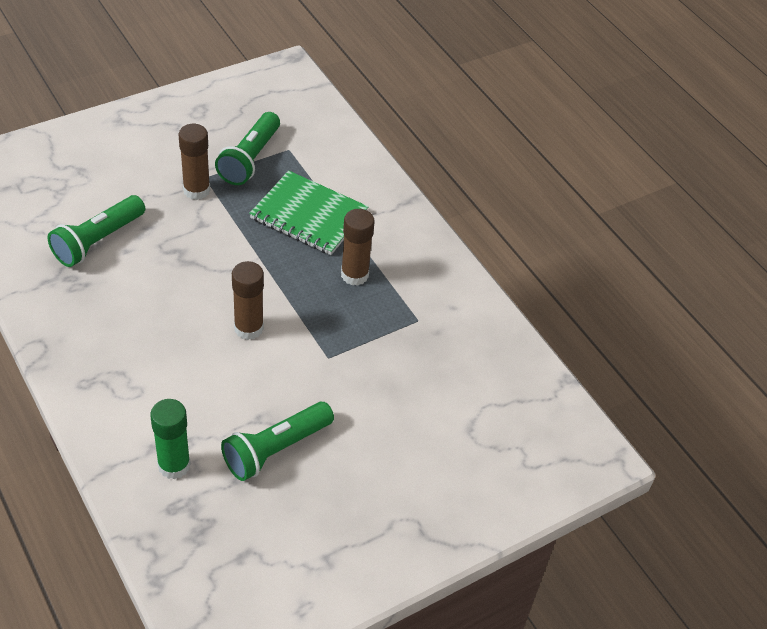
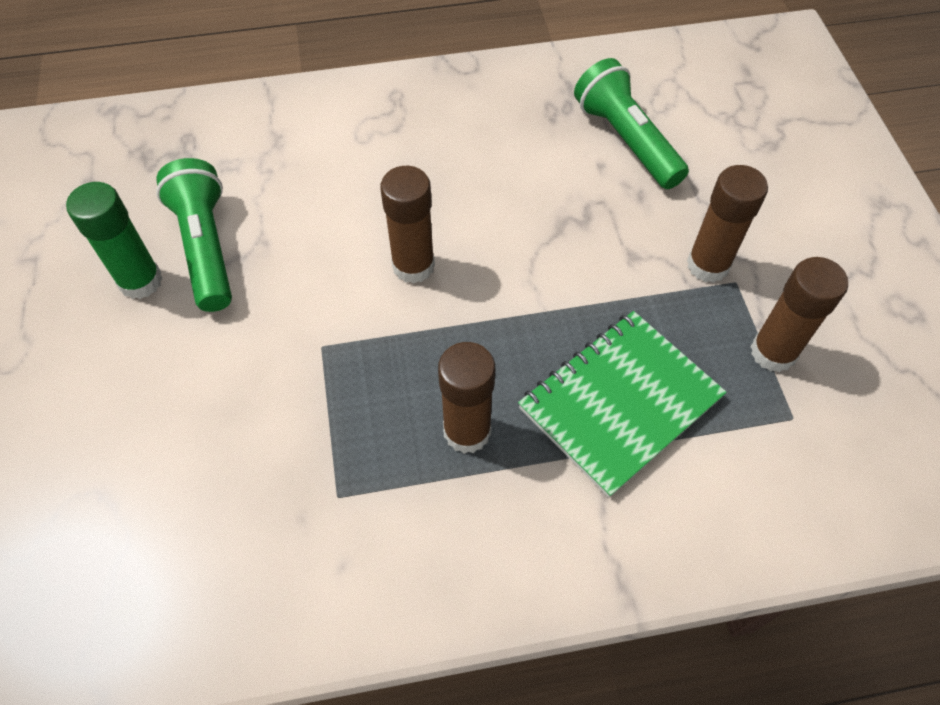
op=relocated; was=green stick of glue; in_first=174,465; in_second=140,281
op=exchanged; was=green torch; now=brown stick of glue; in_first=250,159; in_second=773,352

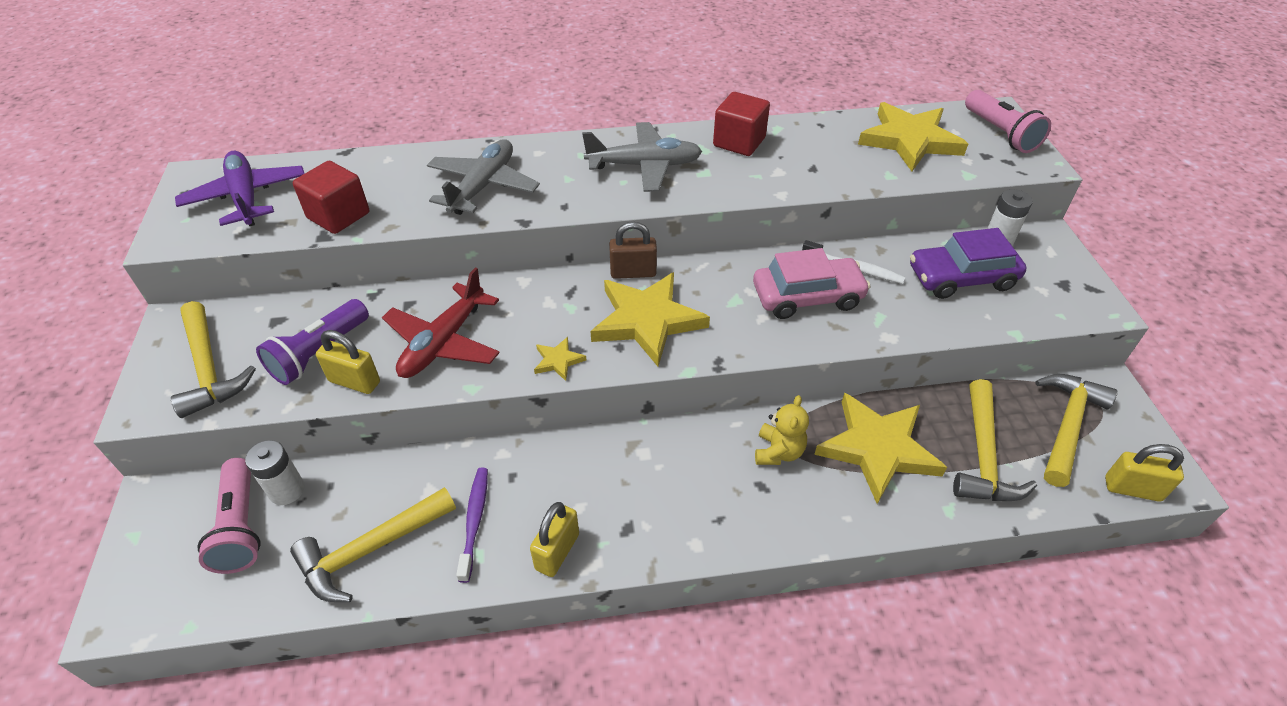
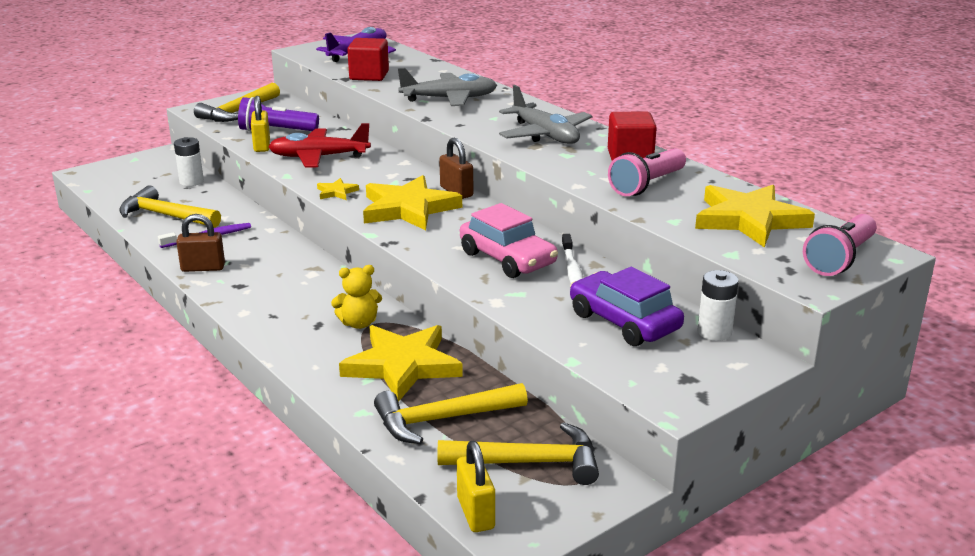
op=relocated; was=rosy torch; in_first=240,526; in_second=647,185
op=colour; was=golden small lock; now=brown small lock; in_first=557,552; in_second=203,268

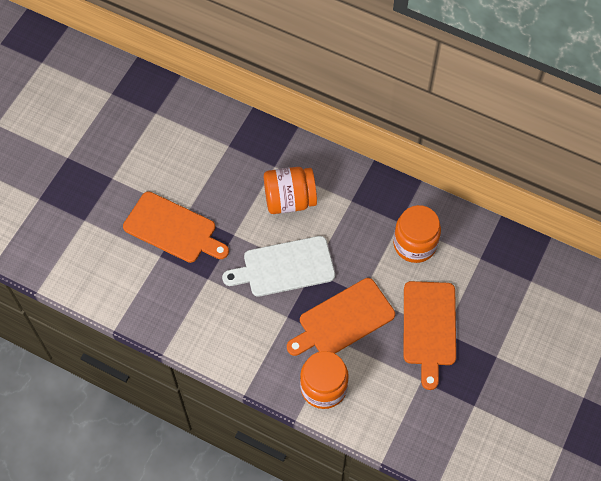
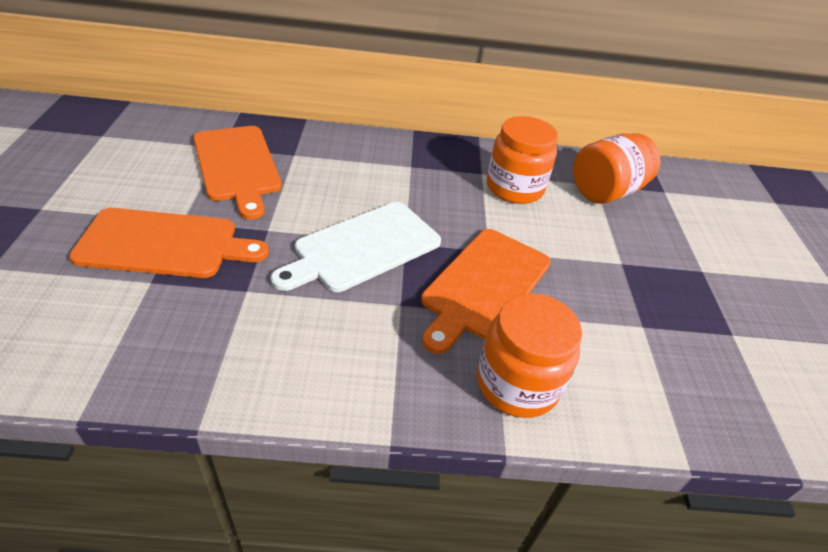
op=relocated; was=orange-coloured preserve jar; in_first=289,200; in_second=606,191
op=relocated; was=orange-coloured bread board; in_first=429,327; in_second=237,166

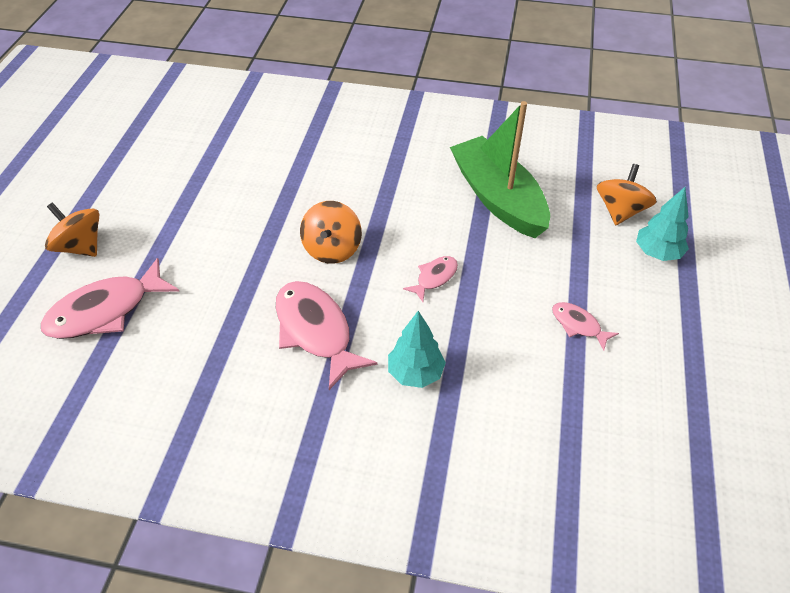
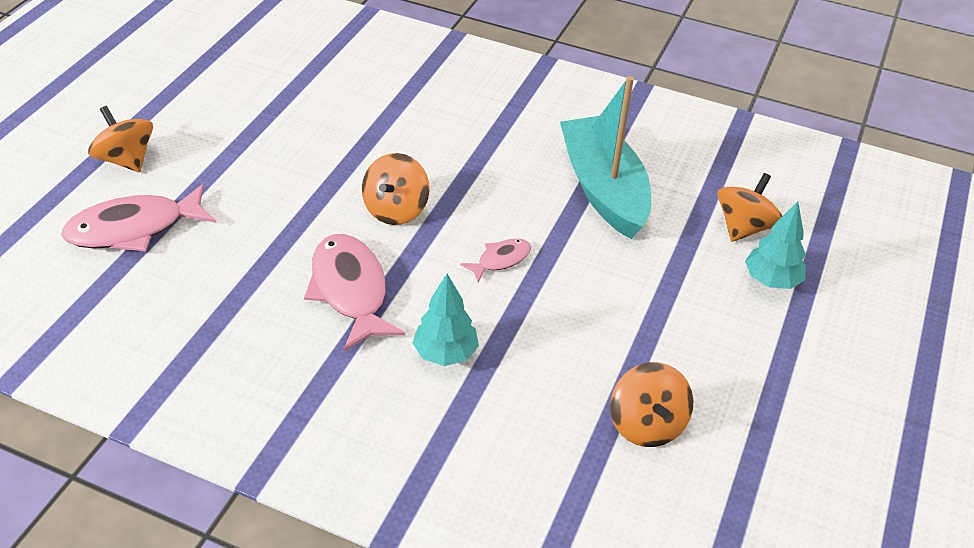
op=missing; was=rosy toy fish; in_first=578,325
op=appeared; now=orange-coloured spinning top; in_second=646,424
op=colour; was=green sailboat; now=teal sailboat; in_first=498,198; in_second=603,189

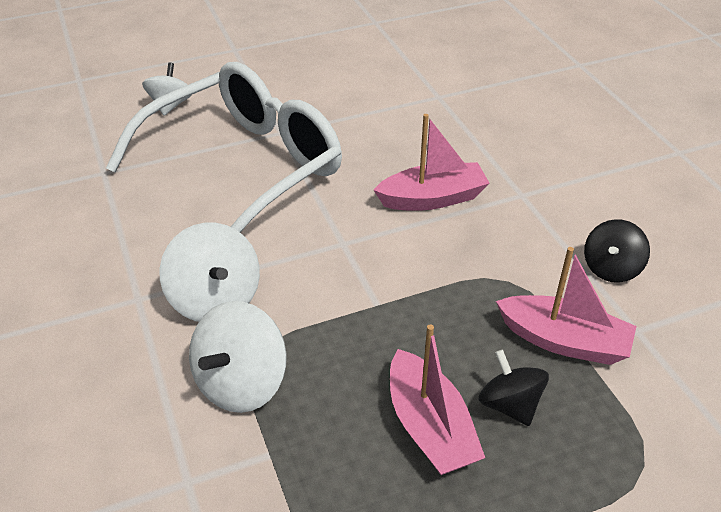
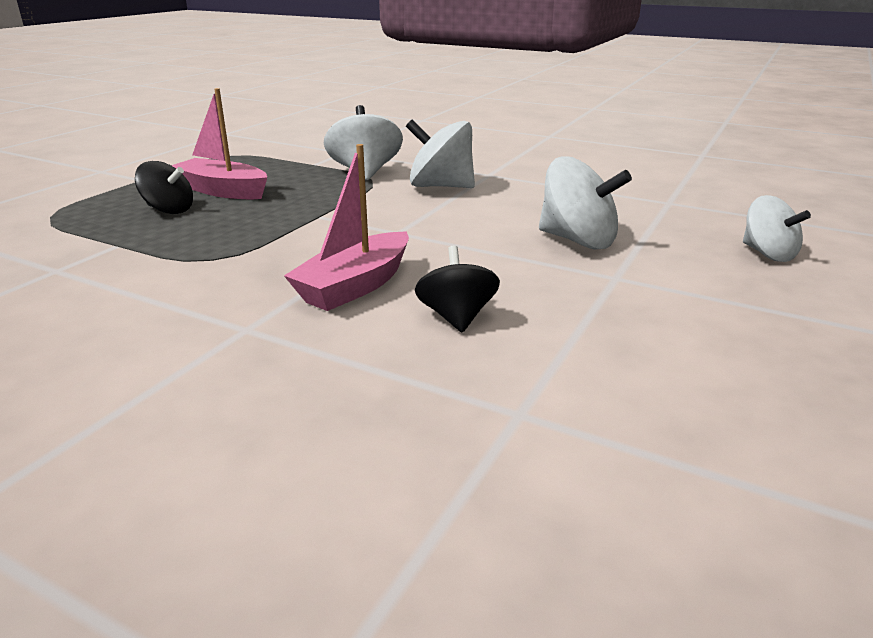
op=missing; was=rosy sailboat; in_first=564,341
op=relocated; was=black spinning top; in_first=611,268; in_second=456,317
op=exchanged; was=pure white spectacles; now=pure white spinning top; in_first=243,168; in_second=578,240

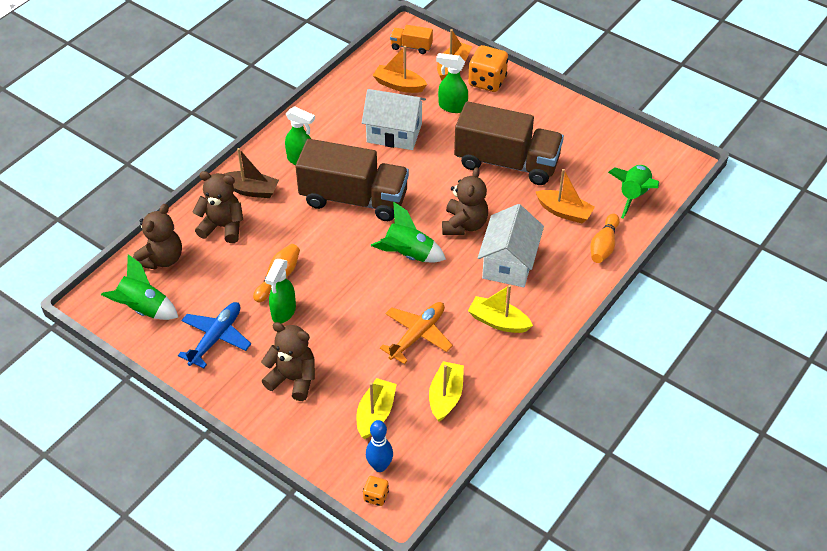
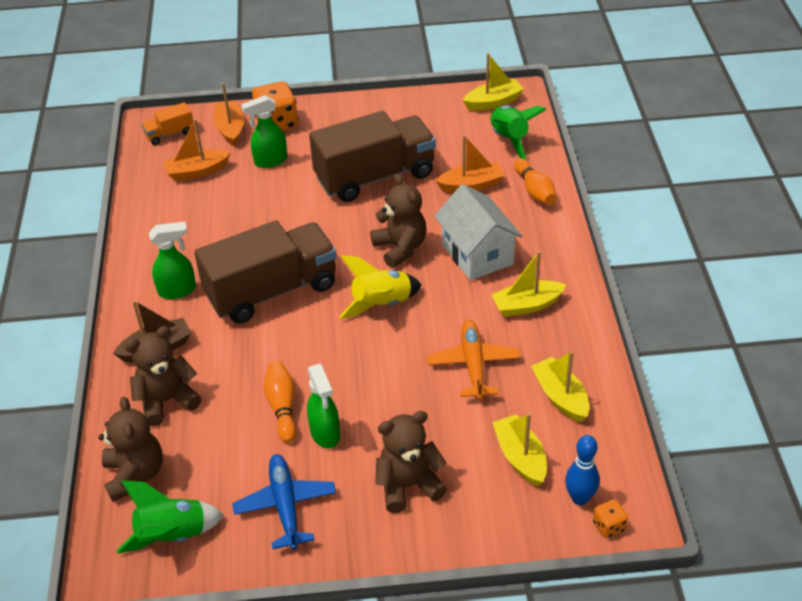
op=missing; was=pure white cottage; in_first=394,133
op=appeared; now=golden sailboat; in_second=493,102
op=colour; was=green spaceship; now=golden spaceship; in_first=408,254; in_second=381,304

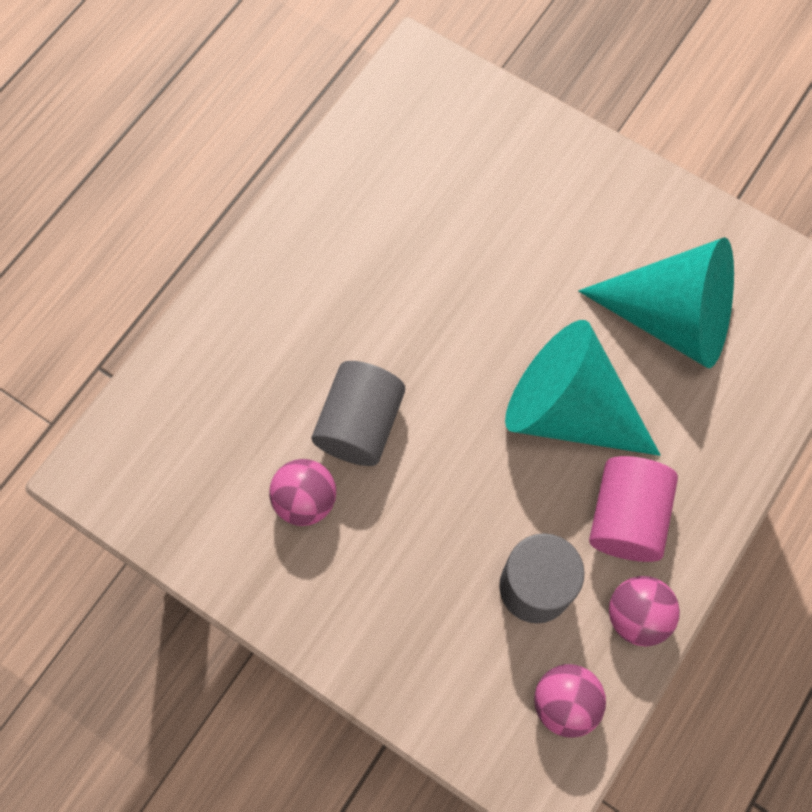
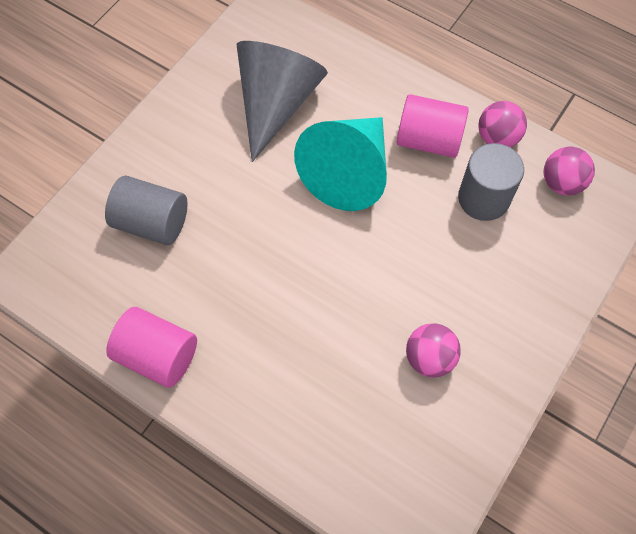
op=appeared; now=rosy solid cylinder; in_second=157,355
op=relocated; was=gray solid cylinder; in_first=360,424; in_second=152,222
op=colour; was=teal cone shape; now=gray cone shape; in_first=672,318; in_second=276,103

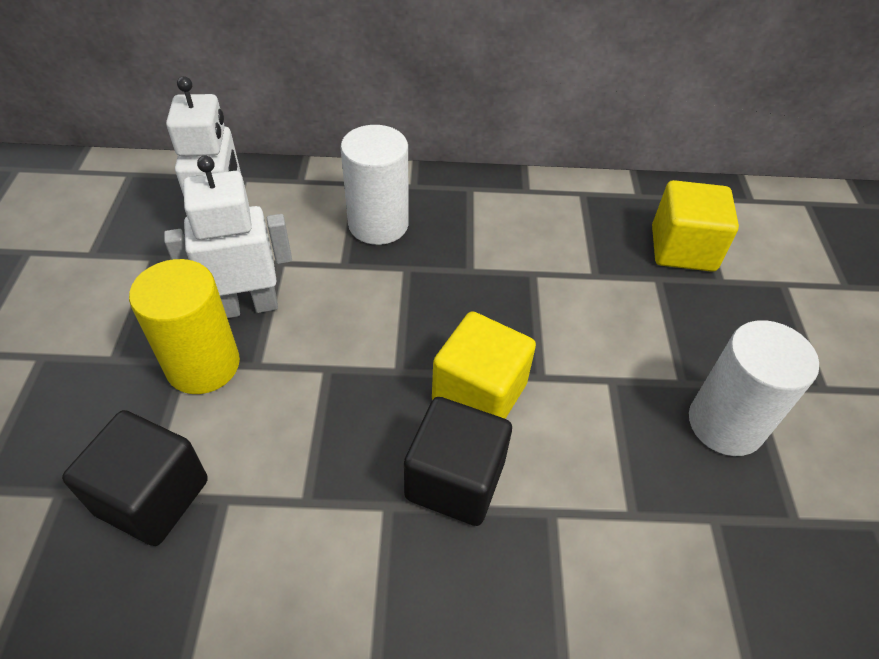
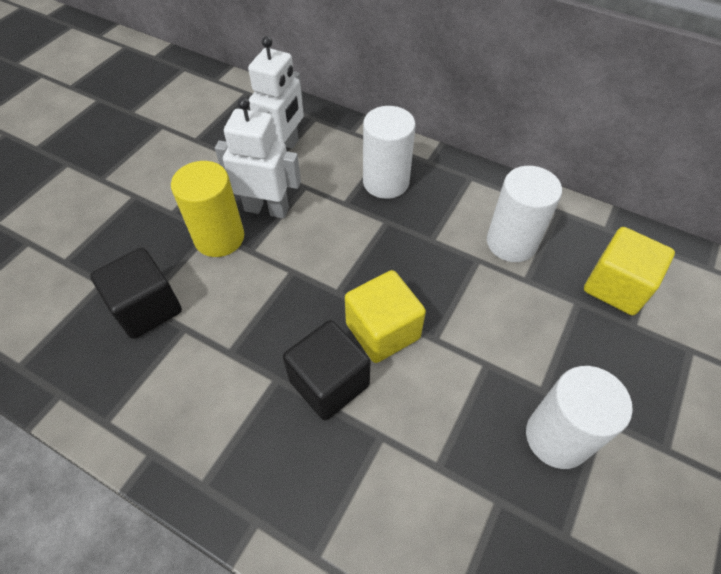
op=appeared; now=pure white solid cylinder; in_second=511,243

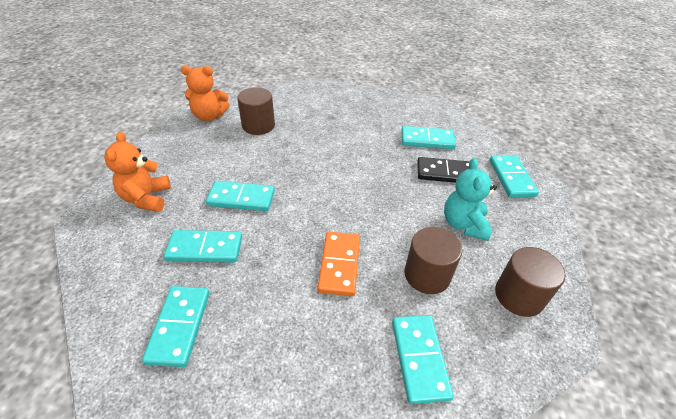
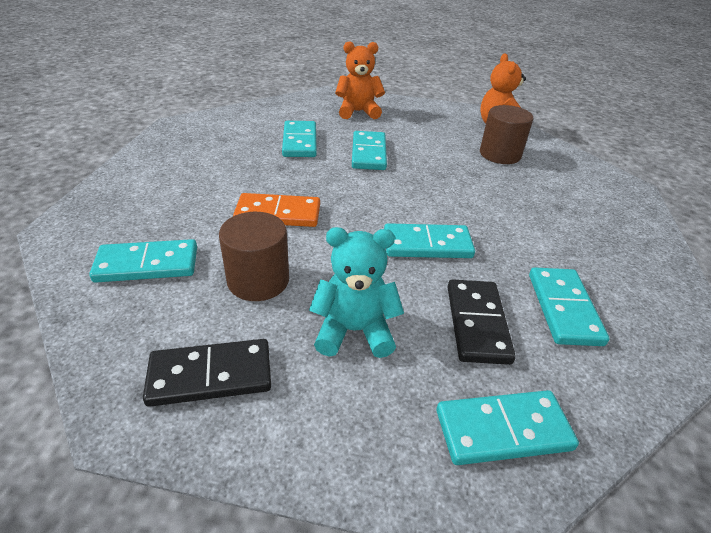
op=relocated; was=teal domino tile; in_first=179,326; in_second=427,245
op=exchanged; was=brown solid cylinder; now=black domino tile; in_first=519,296; in_second=210,375

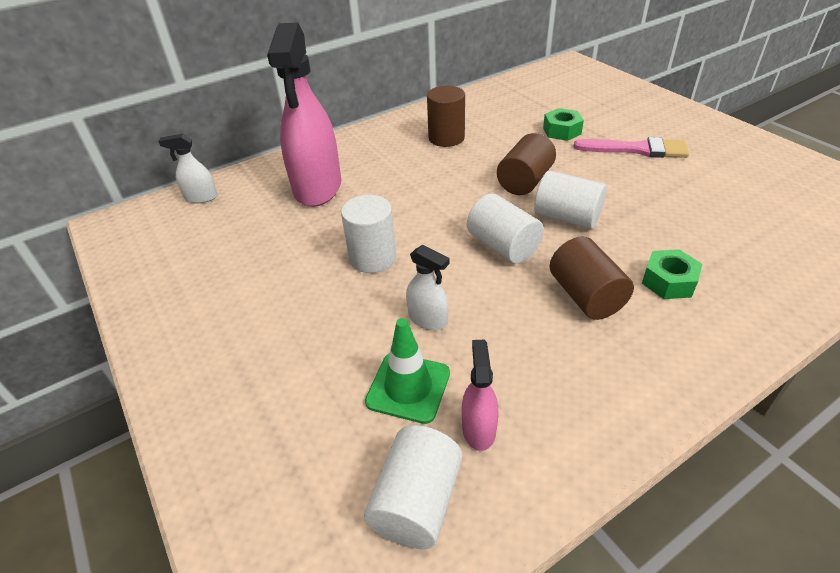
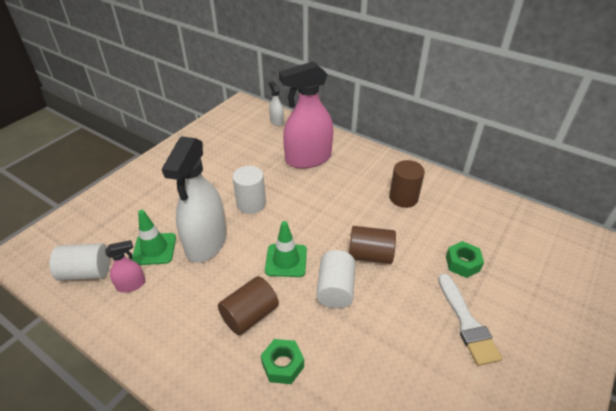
op=exchanged; was=pure white solid cylinder; now=green road cone; in_first=503,246; in_second=286,260
op=colour; was=rosy brush; now=pure white brush; in_first=636,149; in_second=467,323
op=size; was=pure white spray cleaner; in_first=428,319; in_second=206,242; ratio=2.25

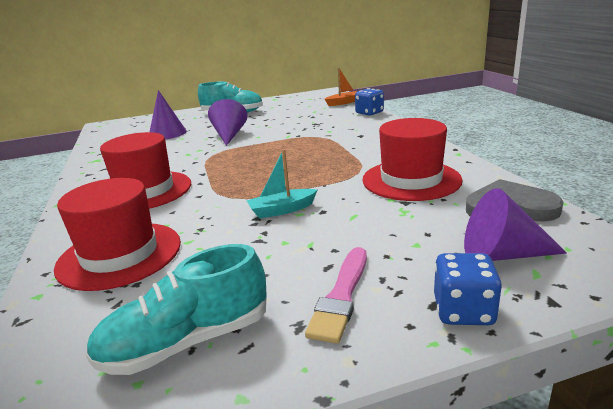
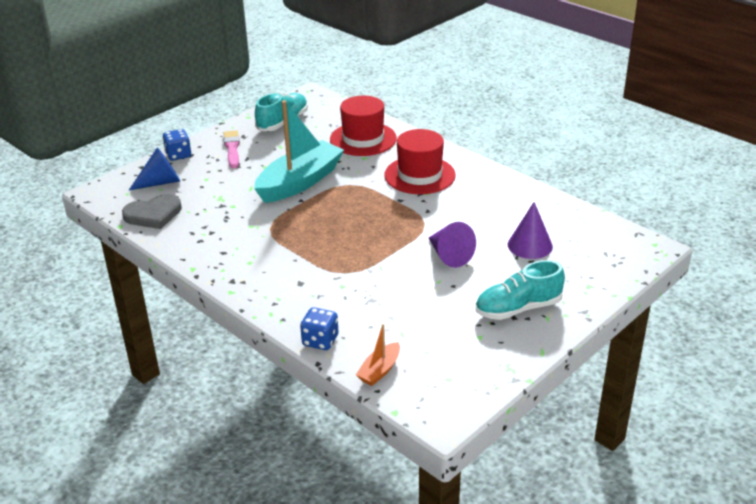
op=missing; was=scarlet top hat; in_first=411,180
op=colour; was=purple cone shape; now=blue cone shape; in_first=502,255; in_second=161,182
op=size; was=teal sailboat; in_first=282,210; in_second=300,182; ratio=2.24

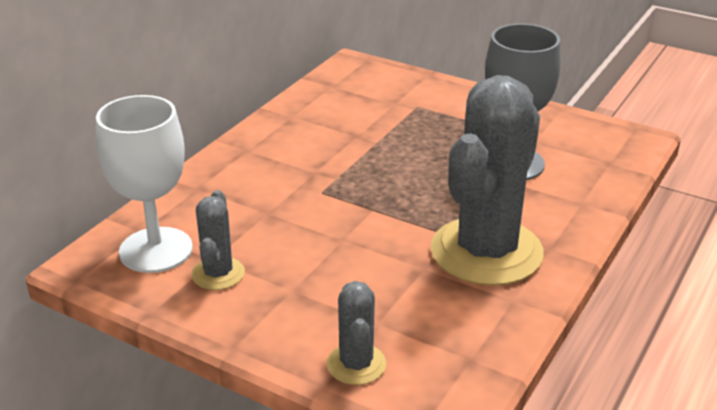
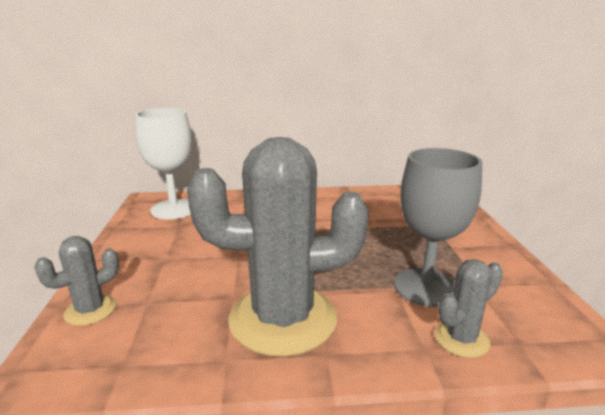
op=relocated; was=gray prickly plant; in_first=218,274; in_second=461,339

